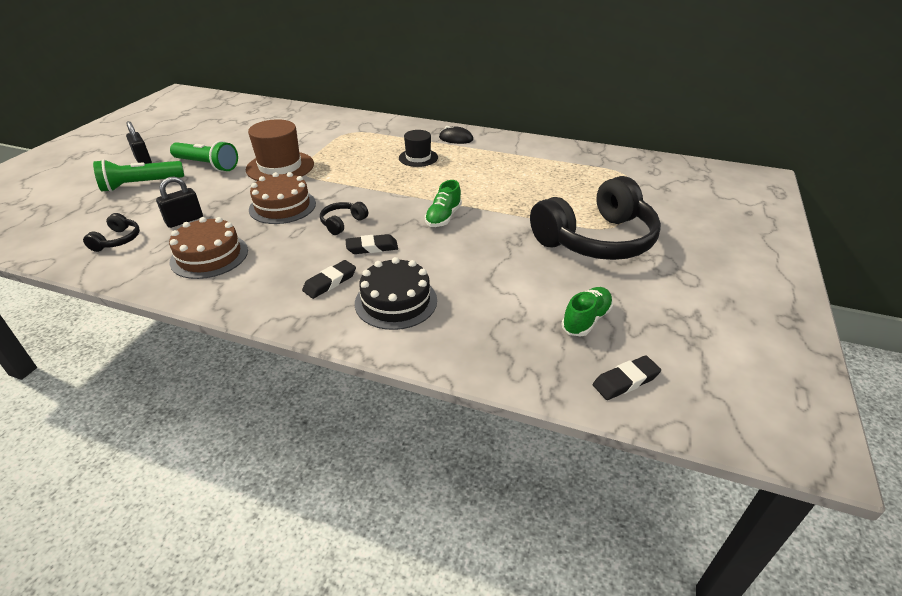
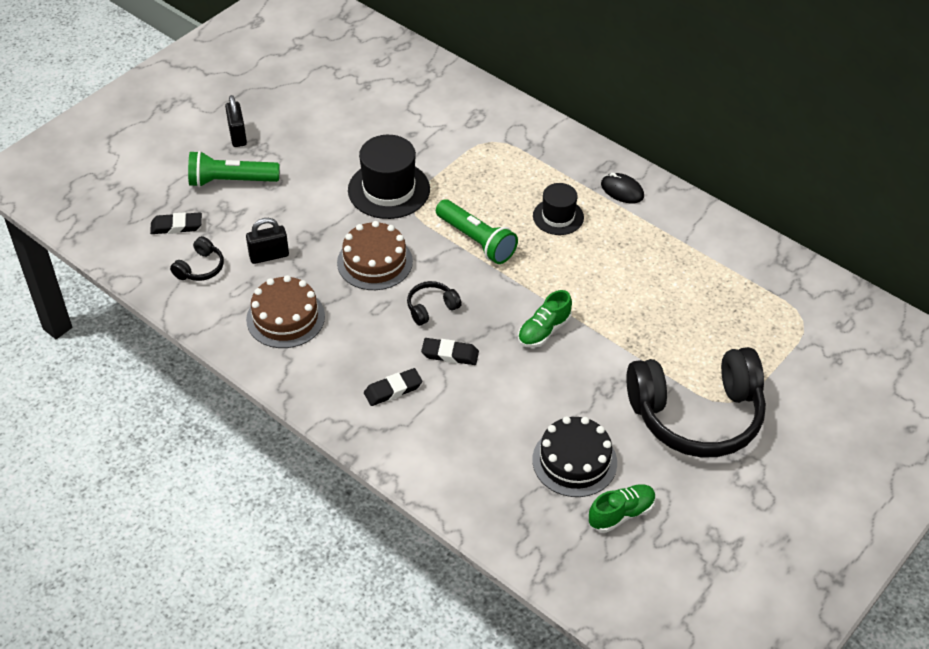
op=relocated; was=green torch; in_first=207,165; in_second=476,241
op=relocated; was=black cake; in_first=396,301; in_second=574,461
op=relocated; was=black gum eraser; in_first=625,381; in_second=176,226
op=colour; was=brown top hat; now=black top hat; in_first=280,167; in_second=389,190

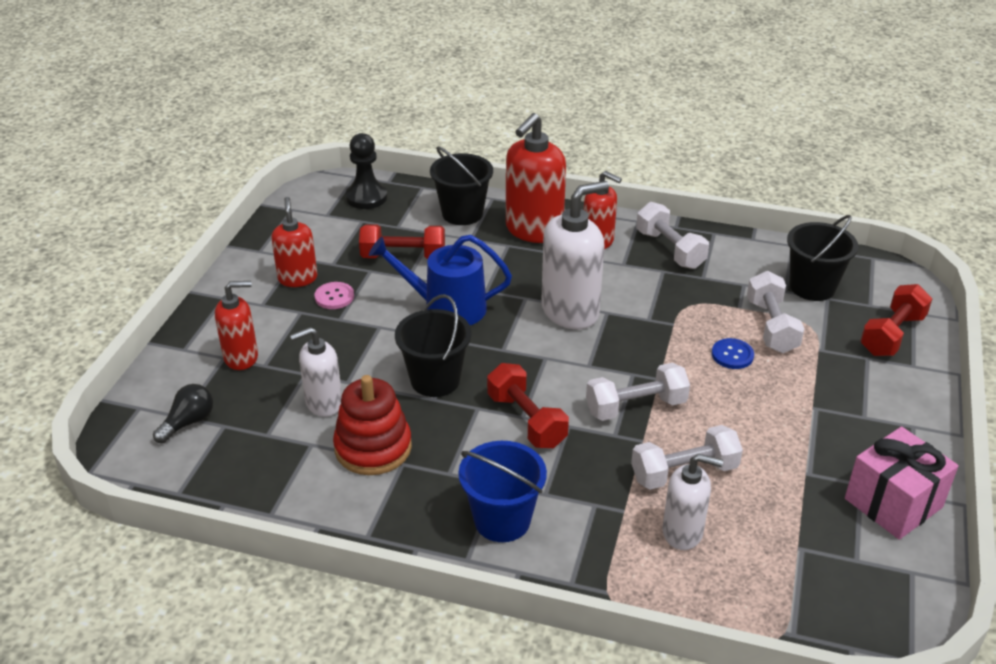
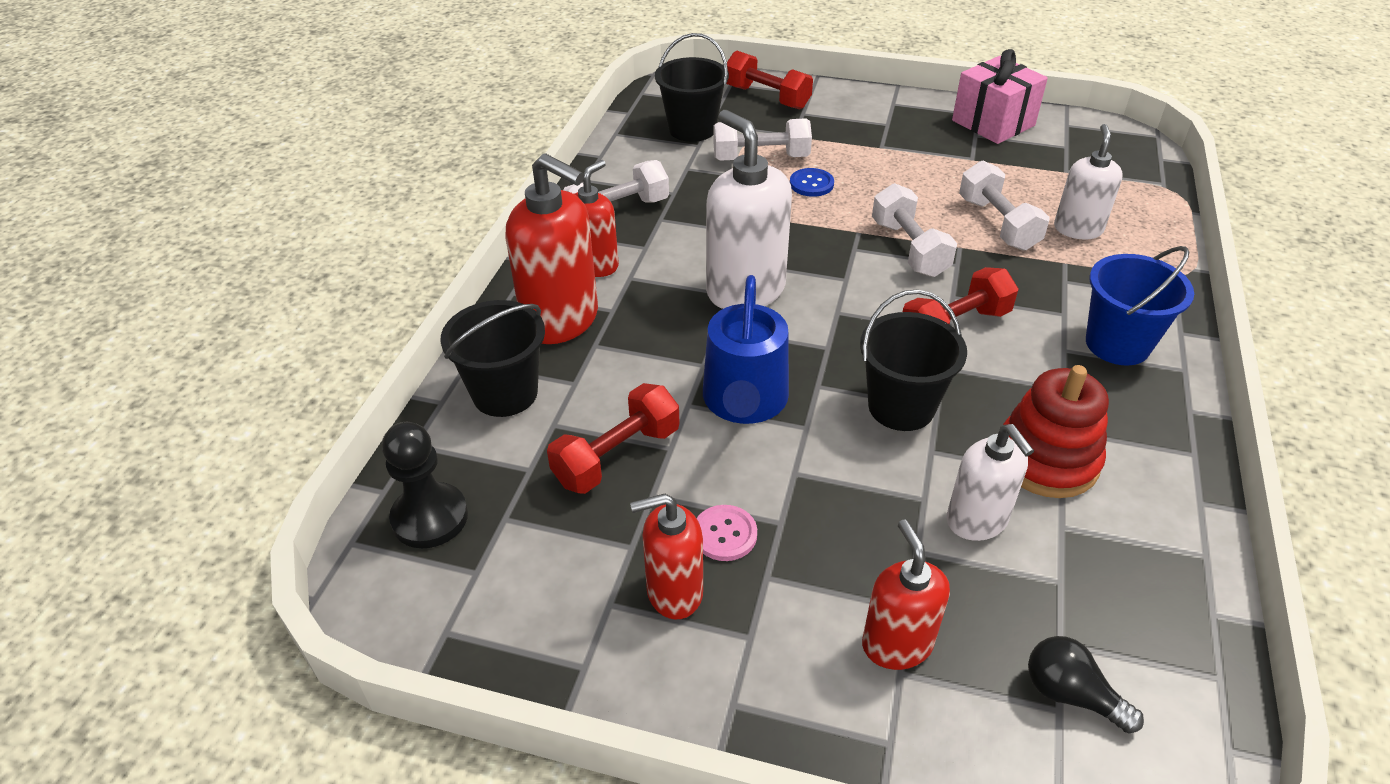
op=spun; was=scarlet dumbbell; in_first=403,256; in_second=617,456; clockwise=45

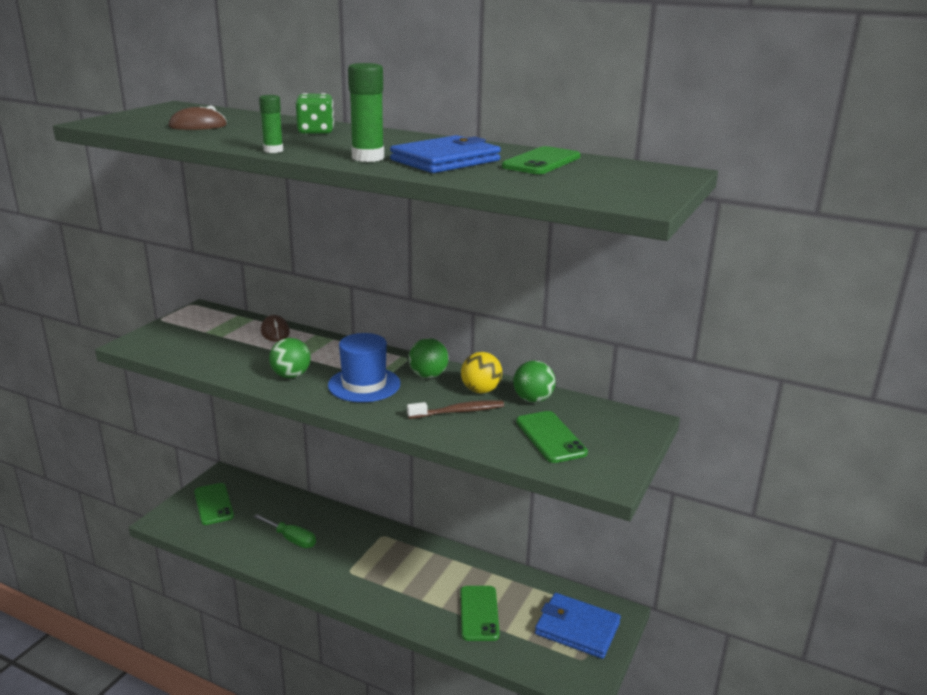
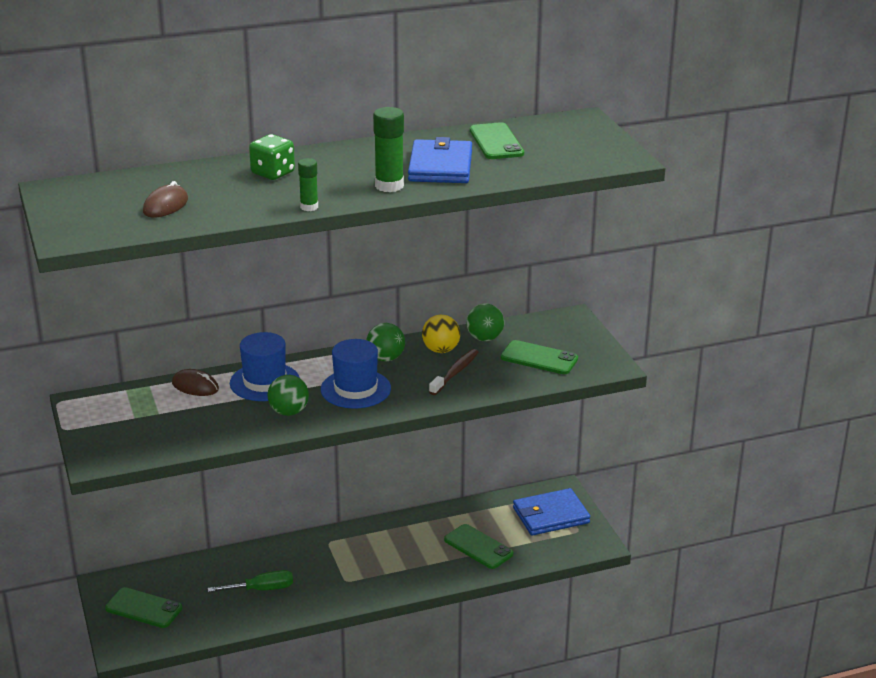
op=appeared; now=blue top hat; in_second=264,382

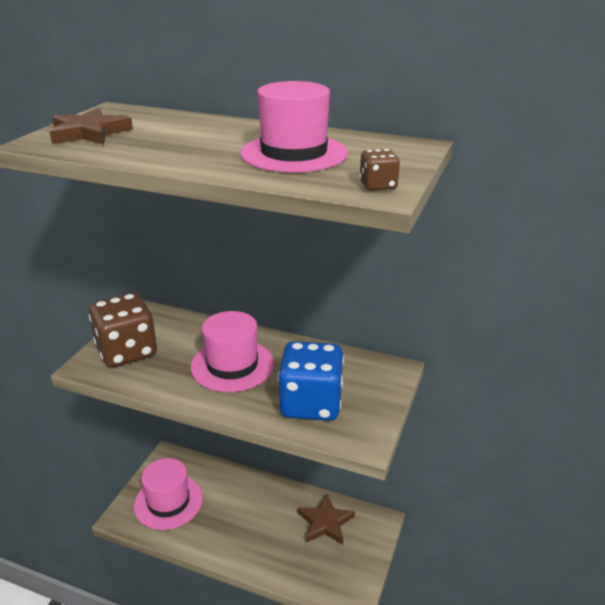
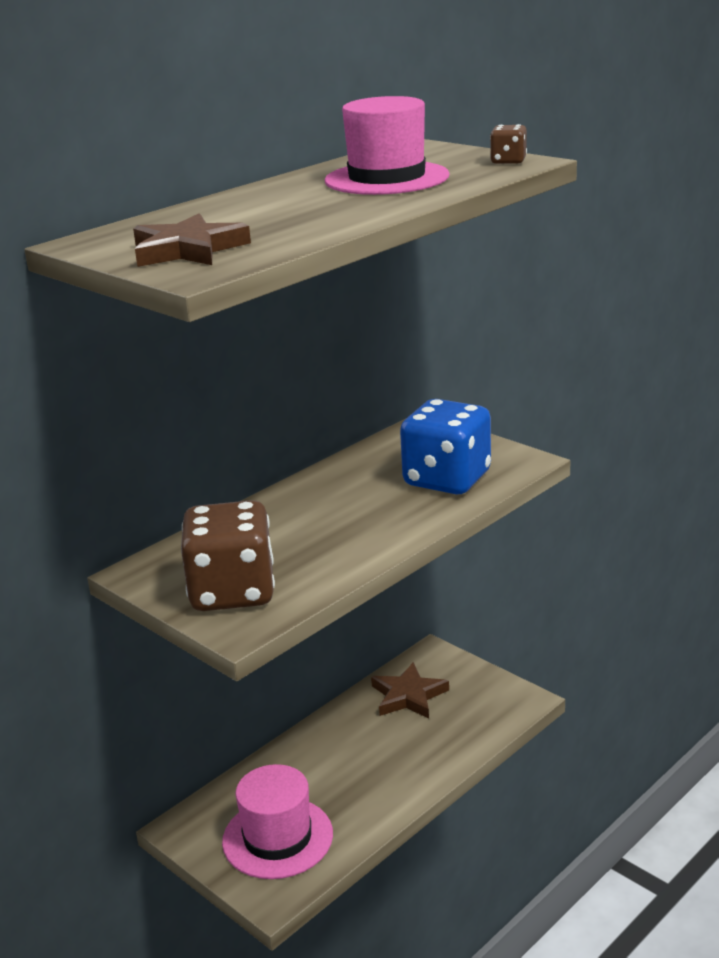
op=missing; was=rosy top hat; in_first=232,365

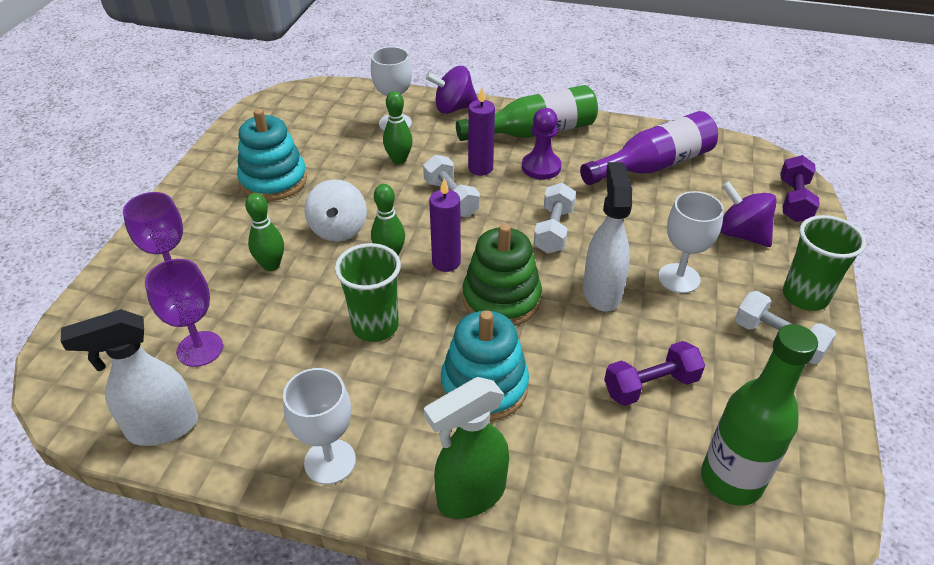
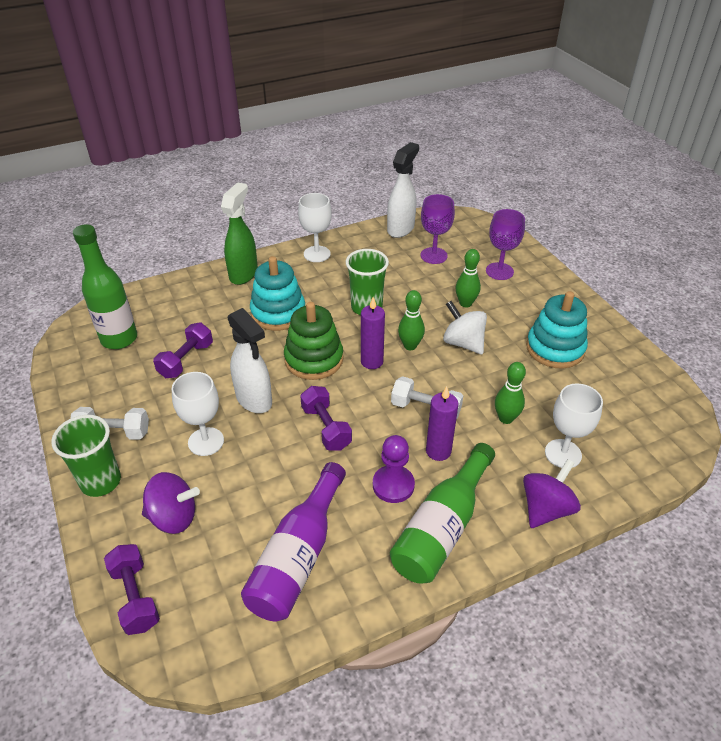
op=colour; was=pure white dumbbell; now=purple dumbbell; in_first=553,230; in_second=326,427

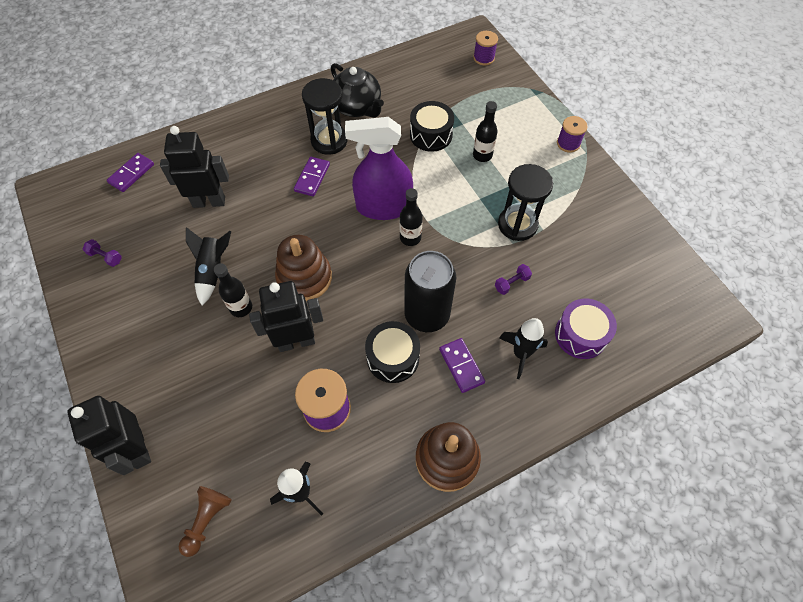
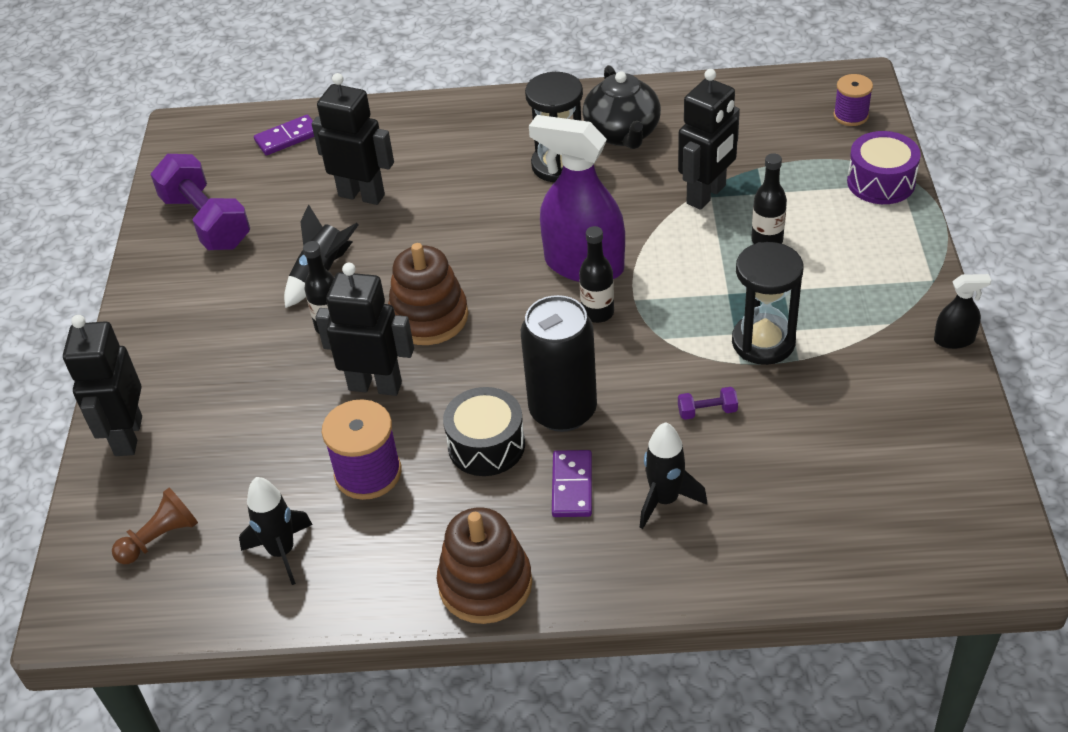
op=missing; was=purple domino tile; in_first=312,178
op=missing; was=purple reel of thread; in_first=568,143
op=appeared; now=black spray cleaner; in_second=954,339
op=relocated; was=purple drum; in_first=580,335; in_second=881,182
op=exchanged; was=black drum; now=black robot figure; in_first=431,135; in_second=707,195
op=size; was=purple dumbbell; in_first=105,257; in_second=206,221; ratio=2.46

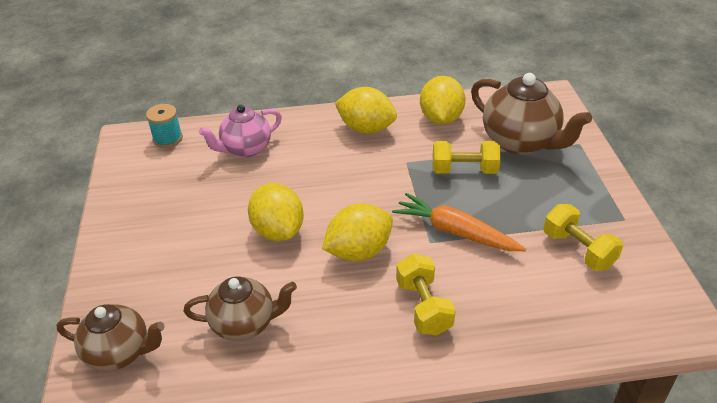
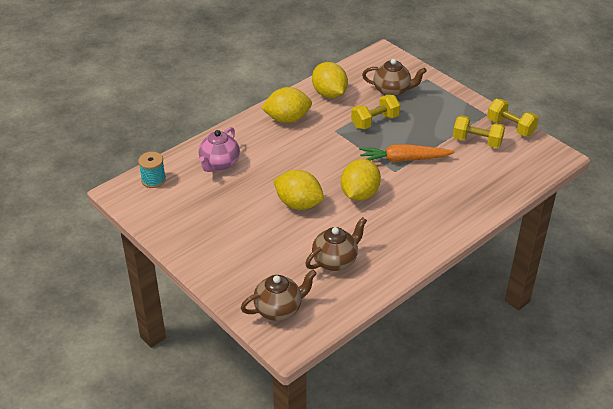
op=relocated; was=golden dumbbell; in_first=423,307; in_second=510,127
op=size; was=brown china teapot; in_first=520,142; in_second=392,91; ratio=0.66

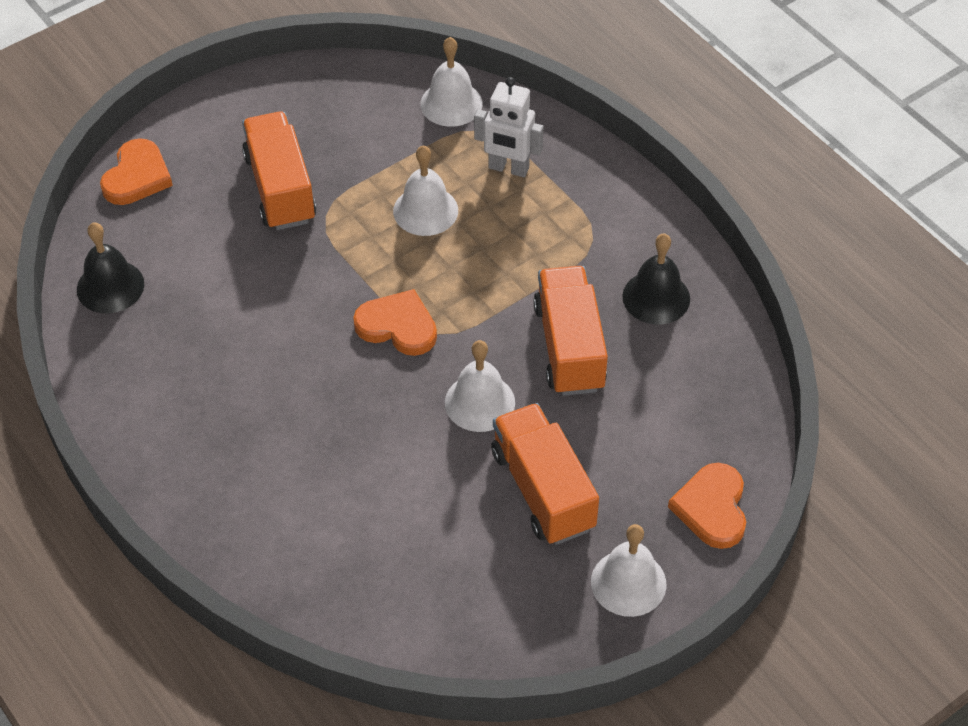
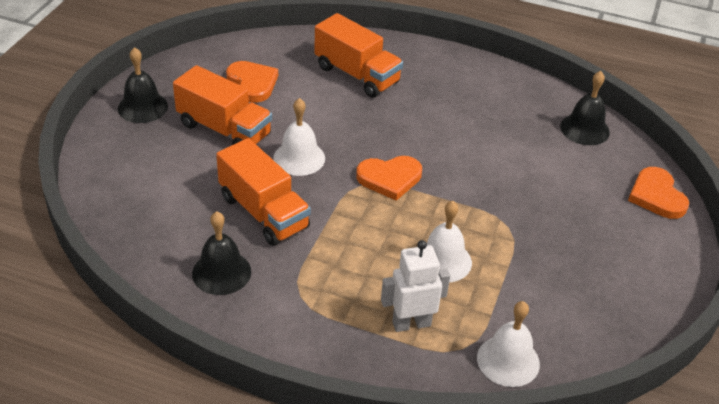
op=relocated; was=orange-coloured lorry; in_first=280,188; in_second=357,75
op=relocated; was=orange-coloured heart; in_first=712,508; in_second=252,83
op=colour; was=pure white hand bell; now=black hand bell; in_first=628,582; in_second=142,107

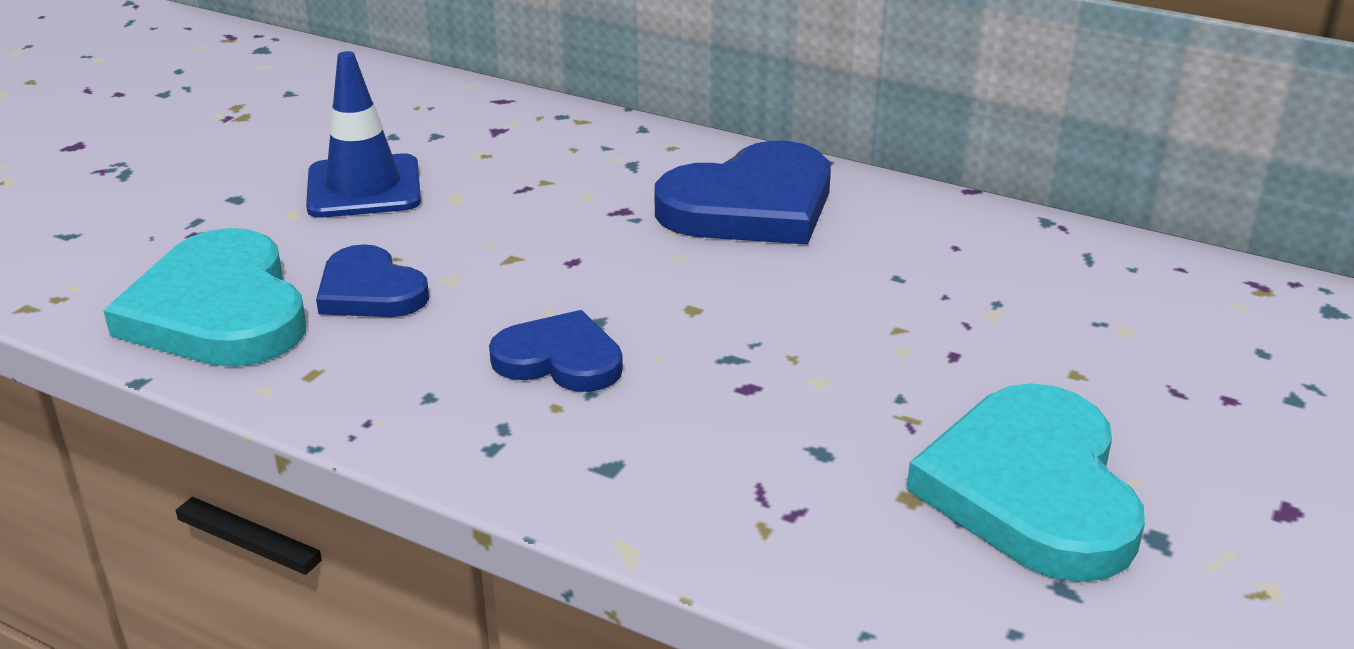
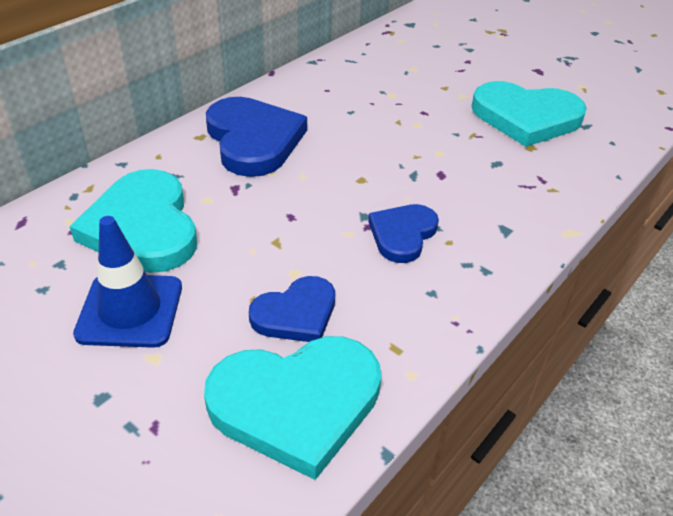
op=appeared; now=teal heart; in_second=143,227

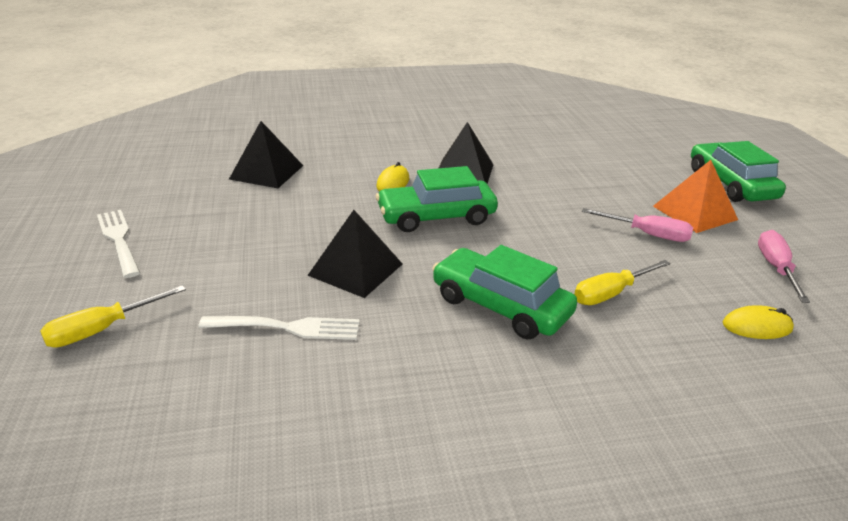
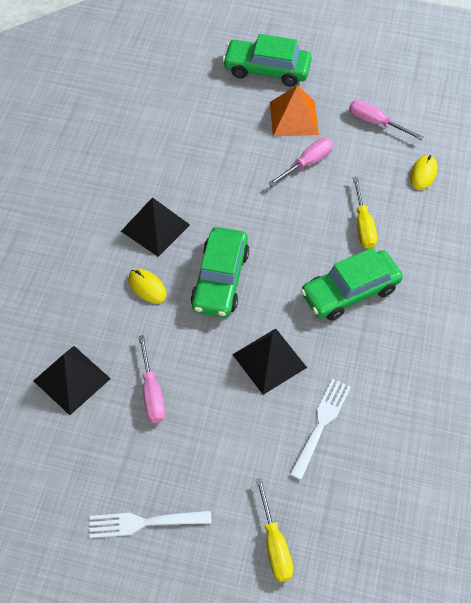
op=appeared; now=rosy screwdriver; in_second=152,392

